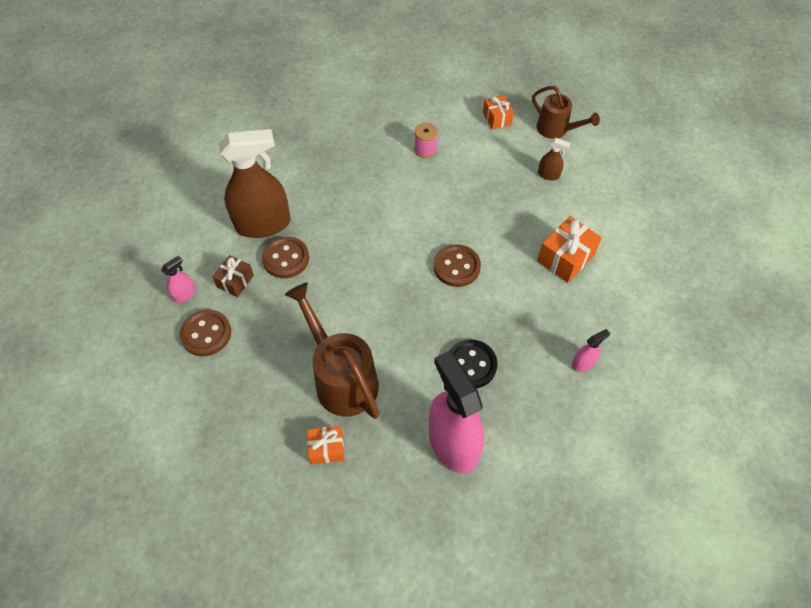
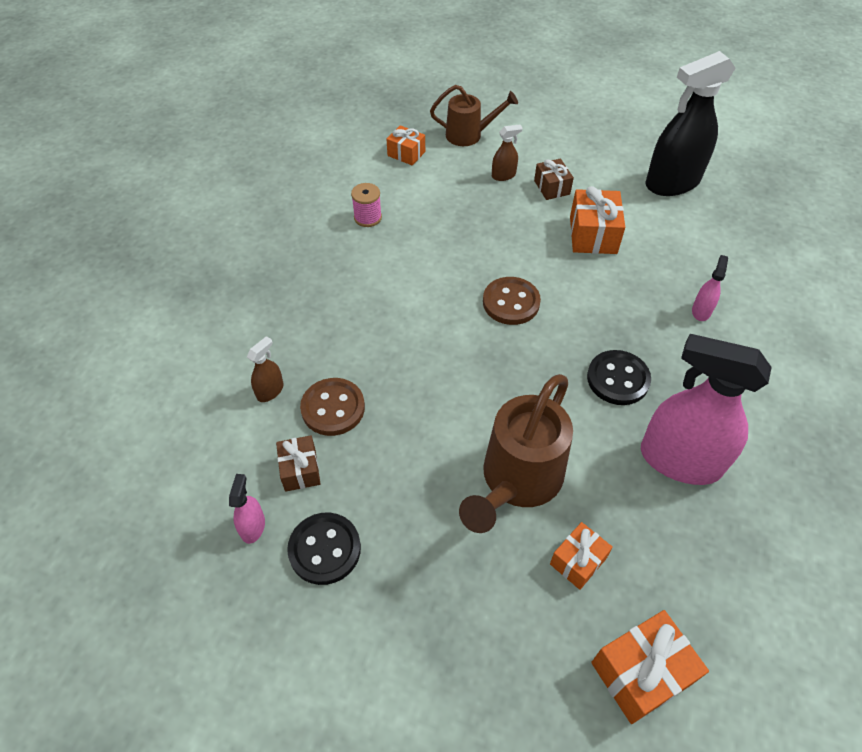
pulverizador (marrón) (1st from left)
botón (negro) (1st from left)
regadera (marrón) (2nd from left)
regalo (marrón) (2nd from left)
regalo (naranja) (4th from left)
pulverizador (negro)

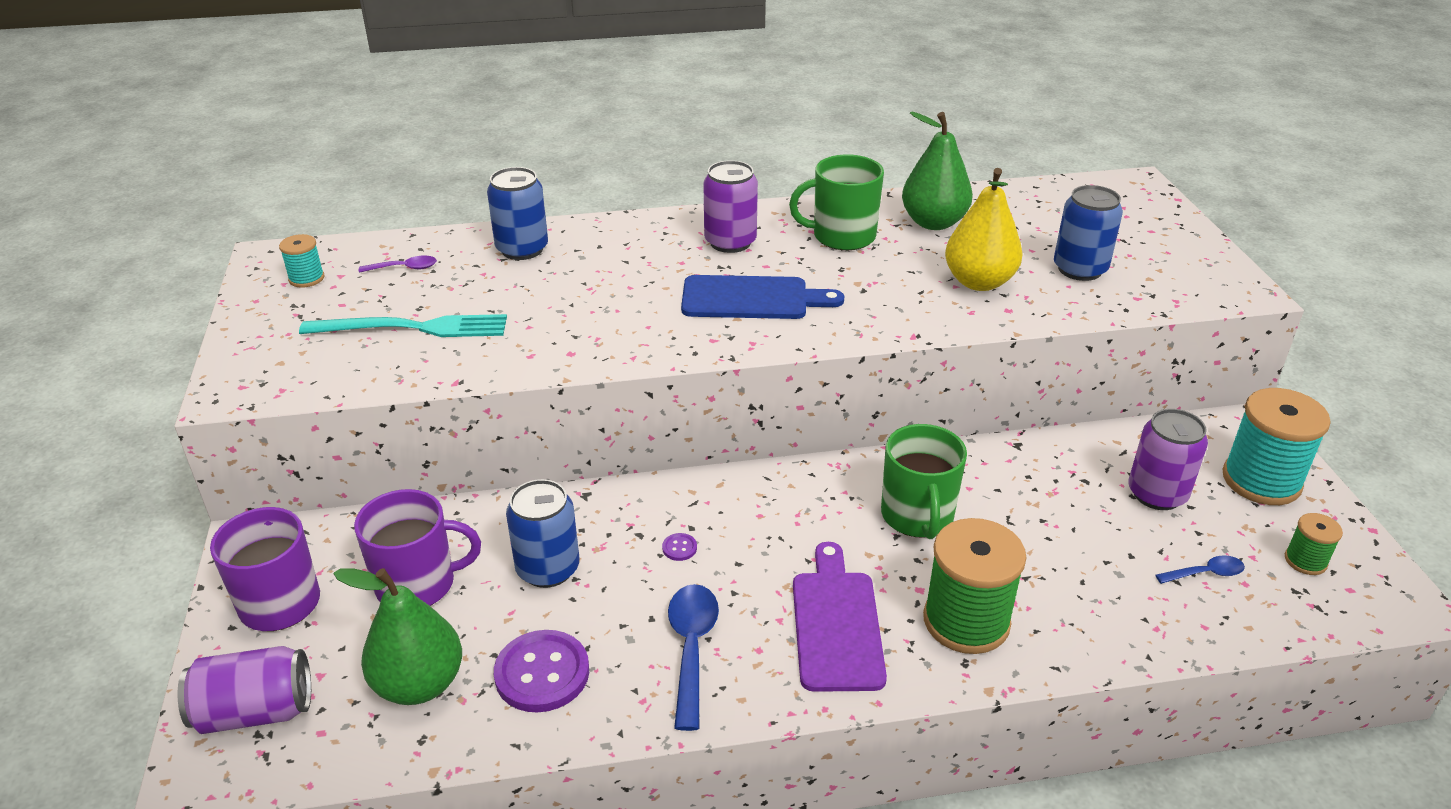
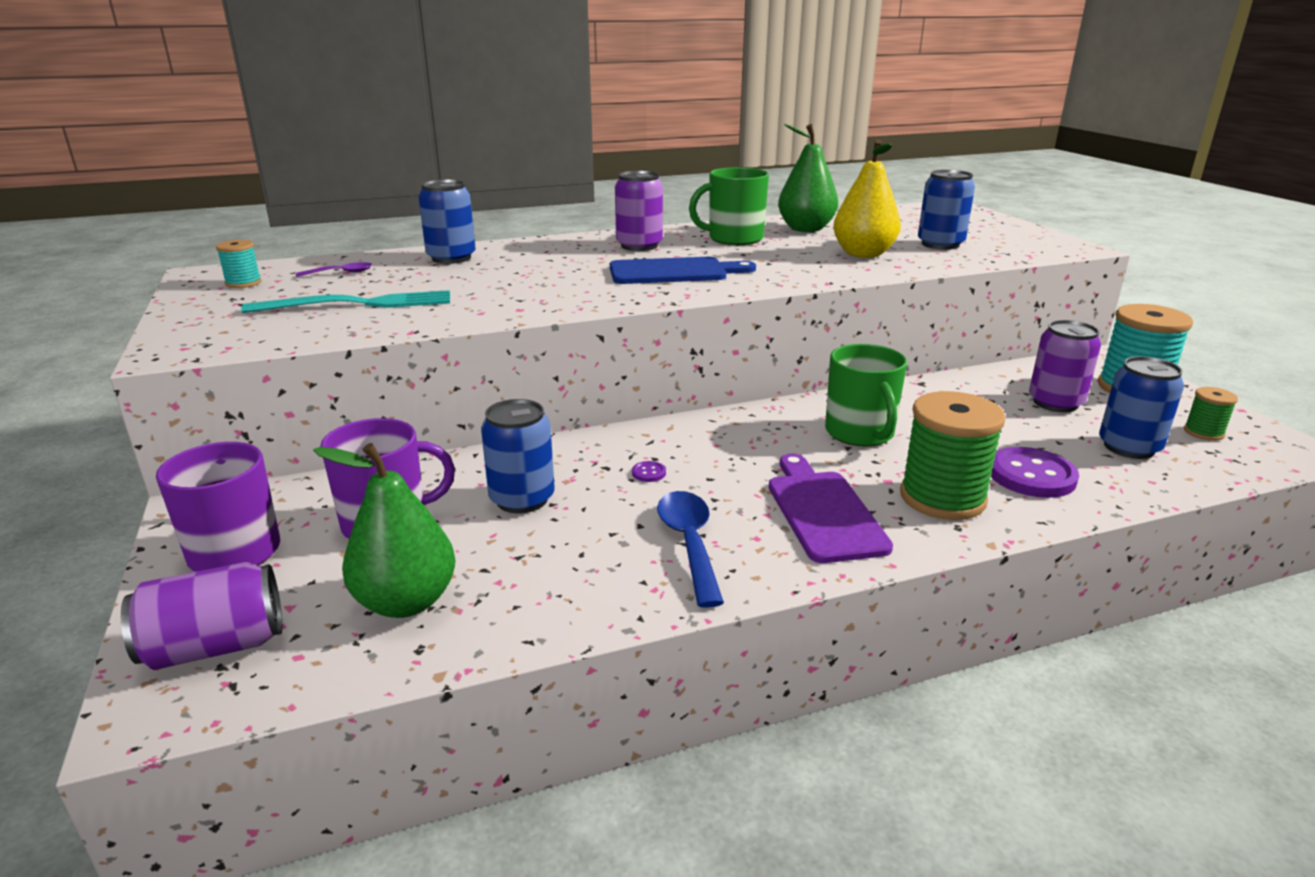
botón (morado) (2nd from left)
lata (azul) (4th from left)

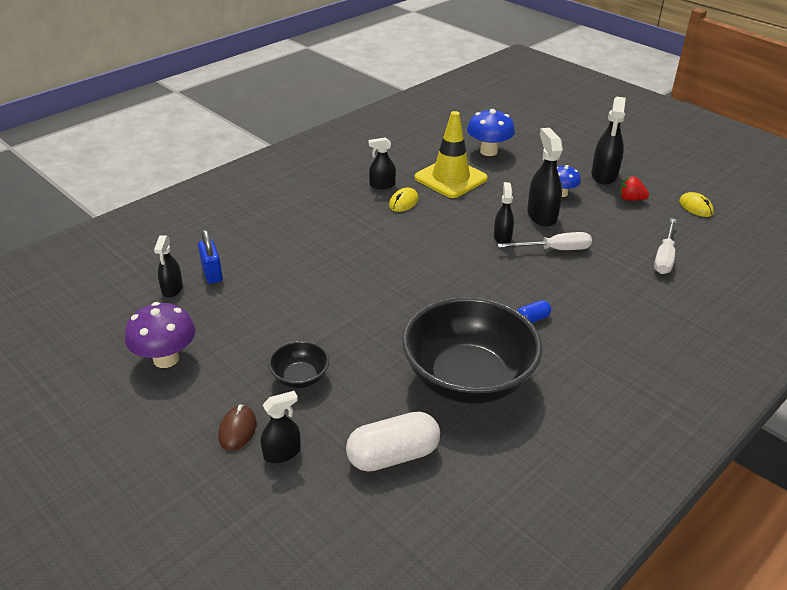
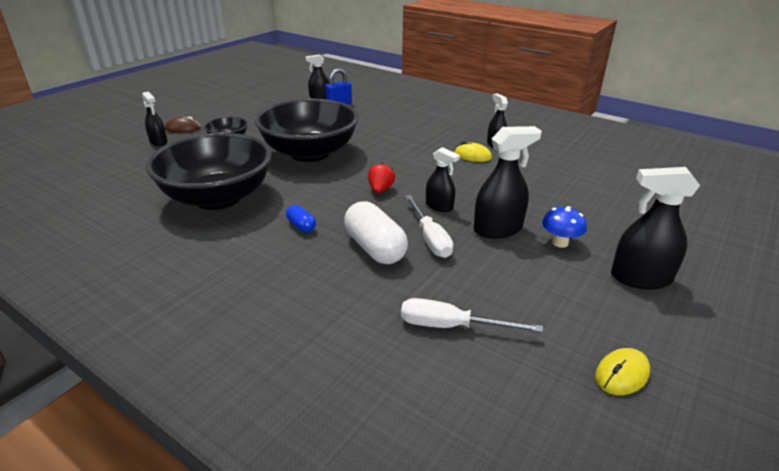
cuenco (negro) (3rd from left)
cápsula (blanco)
fresa (rojo)
pulverizador (negro) (3rd from left)
seta (morado)
cono de tráfico (amarillo)
seta (azul) (1st from left in the first image)

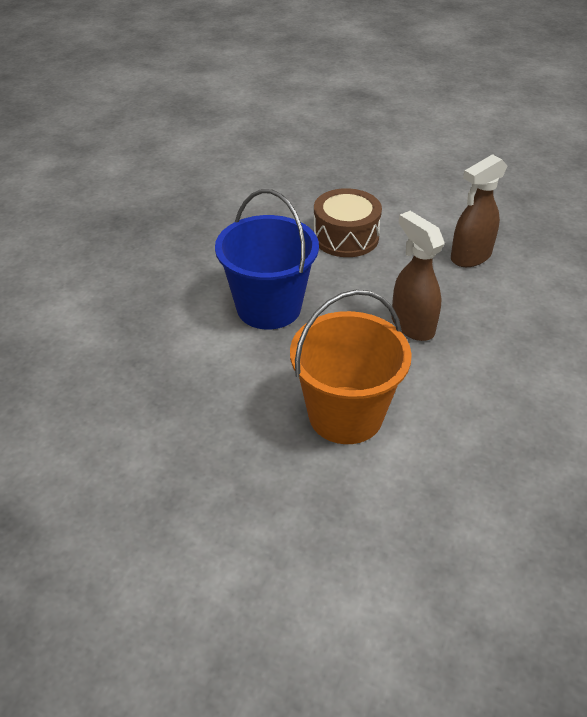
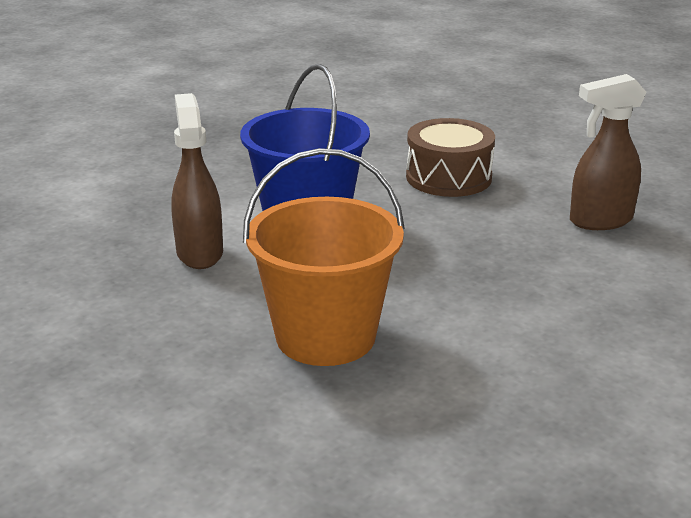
pulverizador (marrón) (1st from left)

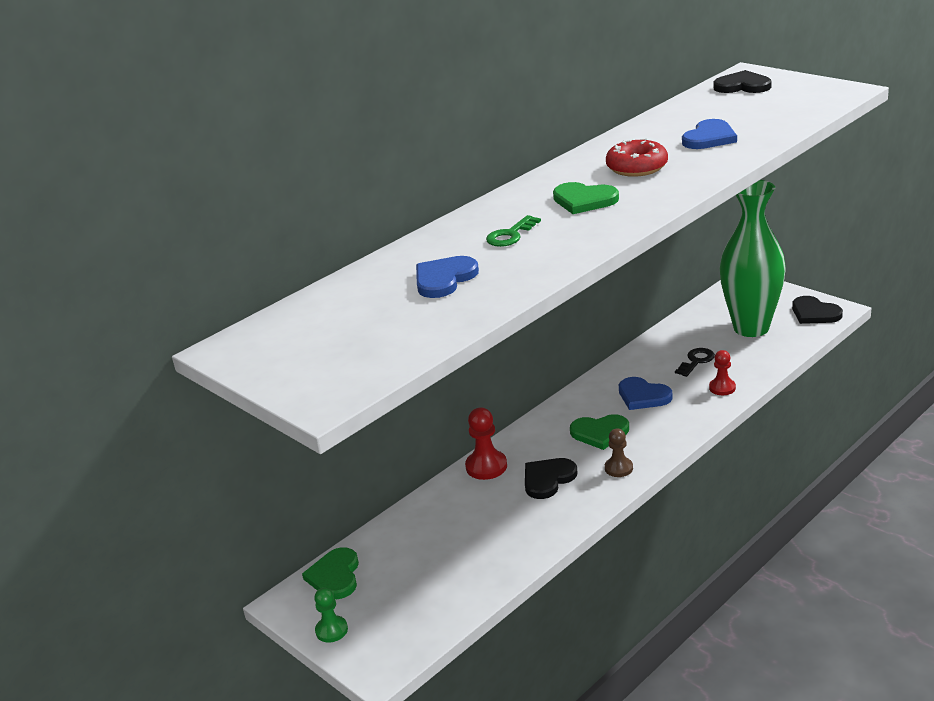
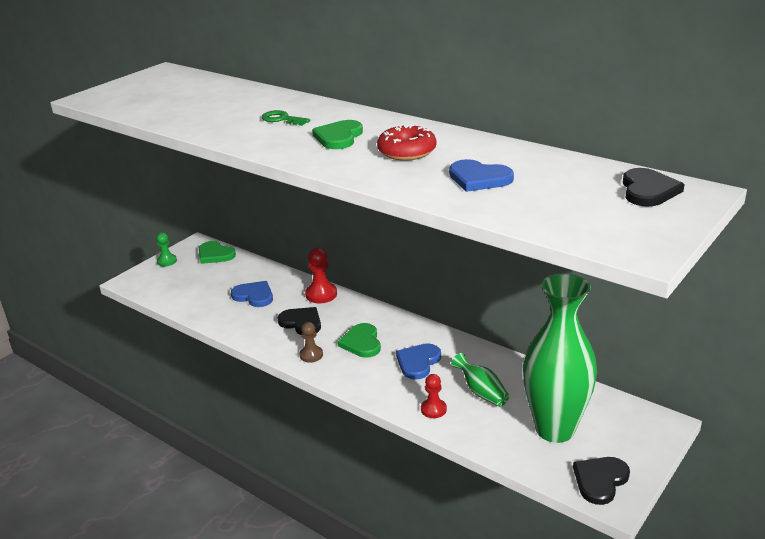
corazón (verde) (1st from left)
corazón (azul) (1st from left)
florero (verde) (1st from left)

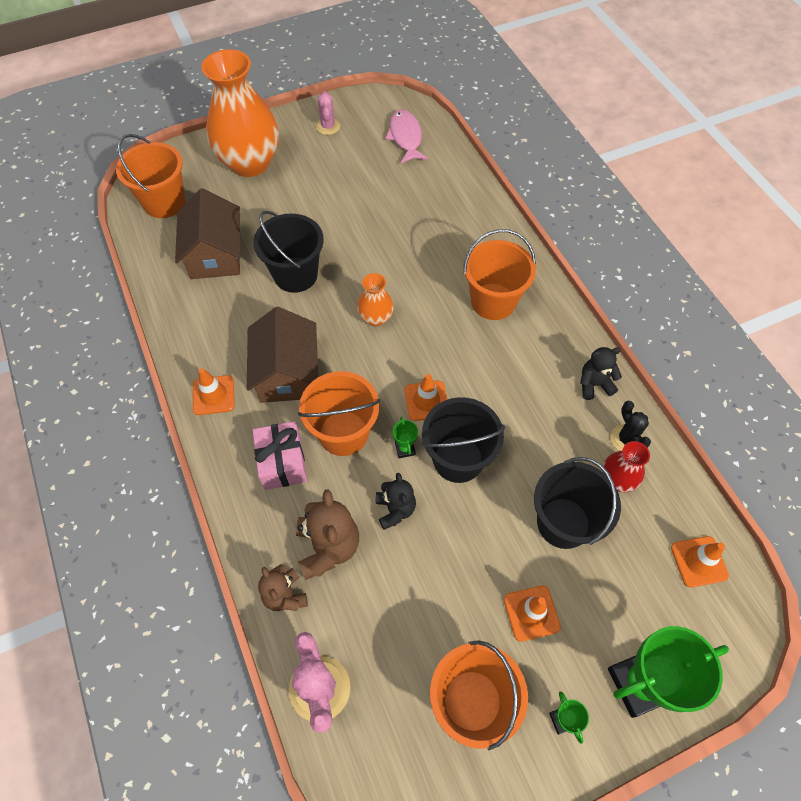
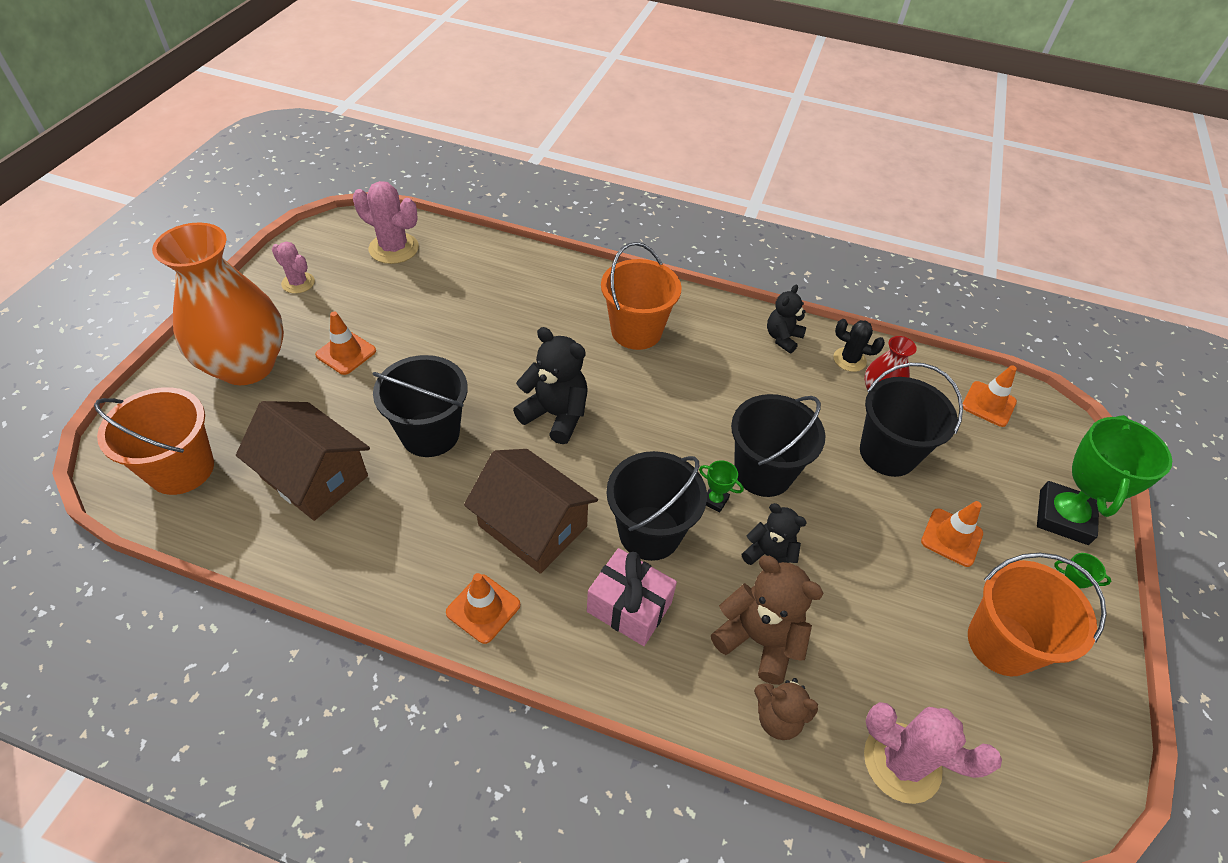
cono de tráfico (naranja) (1st from left)
cactus (rosa) (2nd from left)
osito (negro) (1st from left)
balde (negro) (2nd from left)

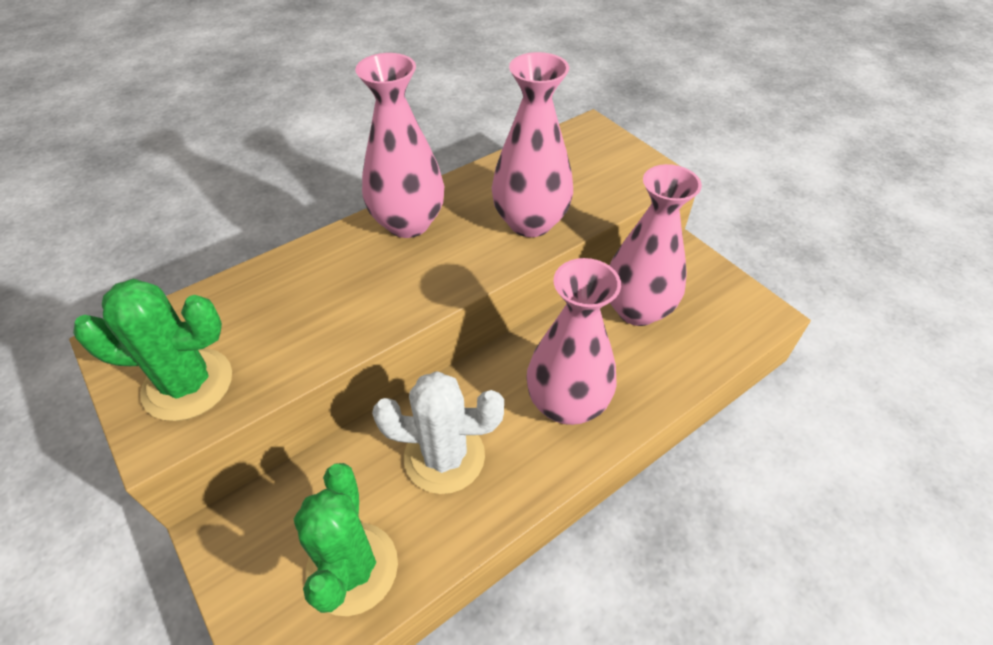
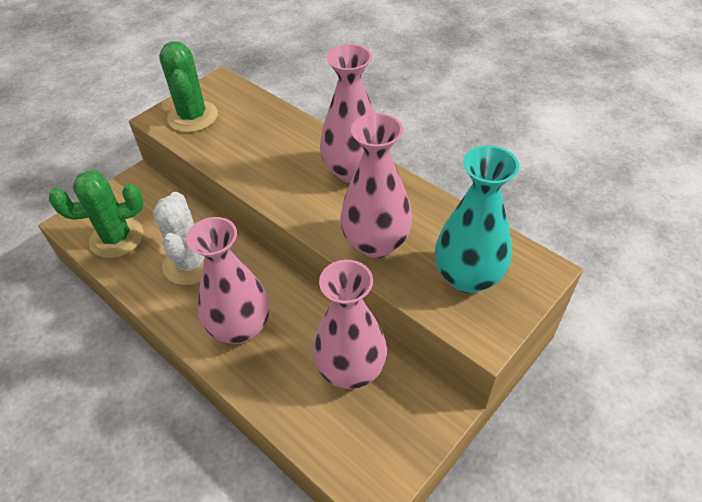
florero (turquesa)

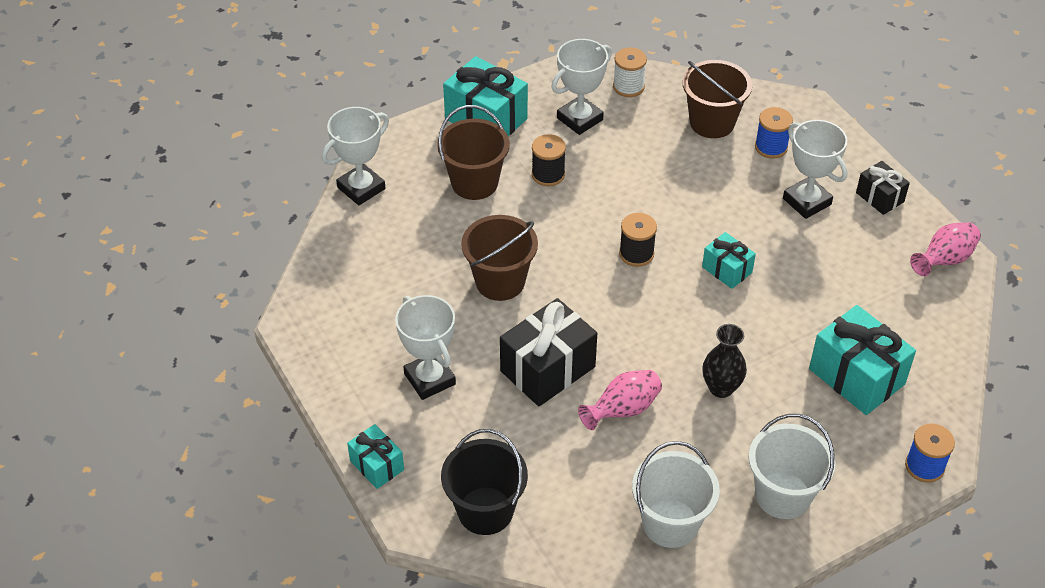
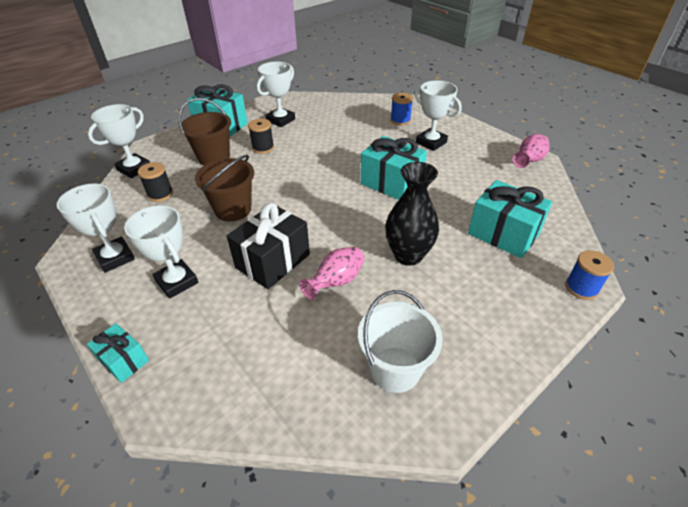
trofeo (blanco) (1st from left)
carrete (negro) (1st from left)
regalo (turquesa) (3rd from left)
florero (negro)
balde (negro)
carrete (blanco)
balde (marrón) (3rd from left in the first image)
balde (blanco) (2nd from left in the first image)
regalo (negro) (2nd from left in the first image)

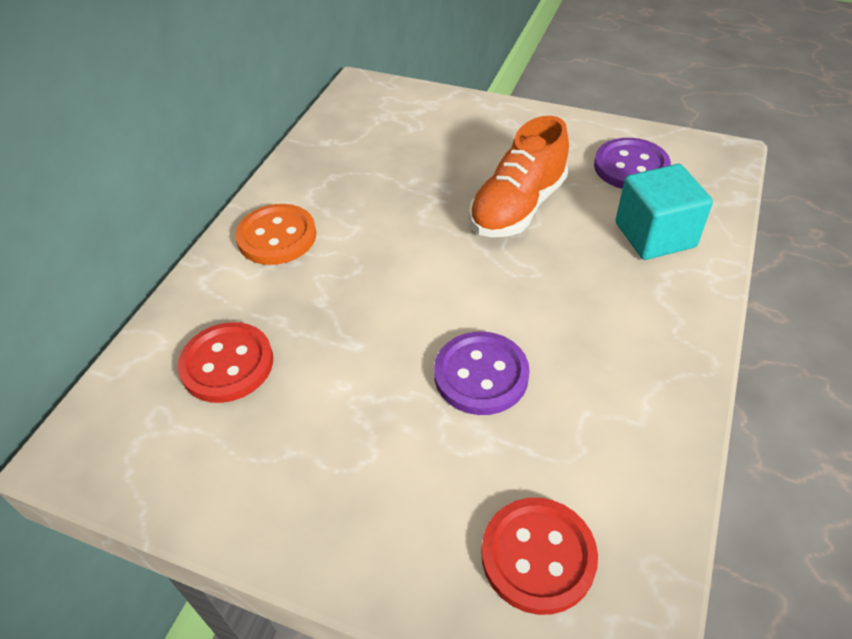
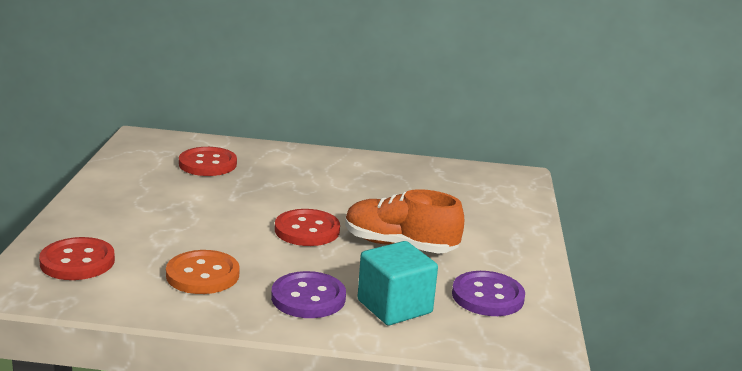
botón (naranja)
botón (morado) (1st from left)
botón (rojo) (3rd from left)

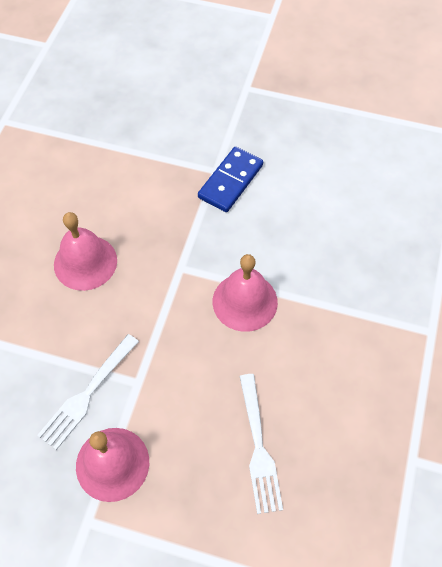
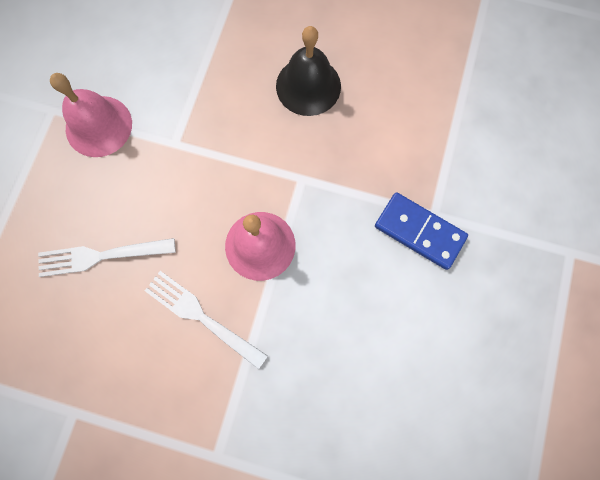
tenedor (blanco) (2nd from left)
campana (negro)

